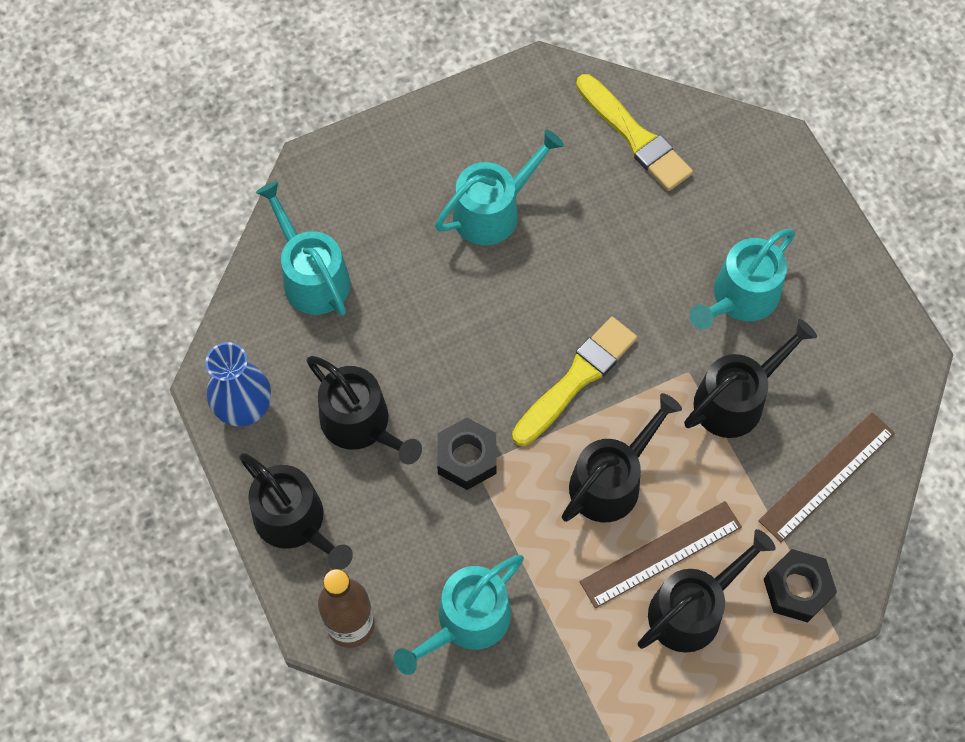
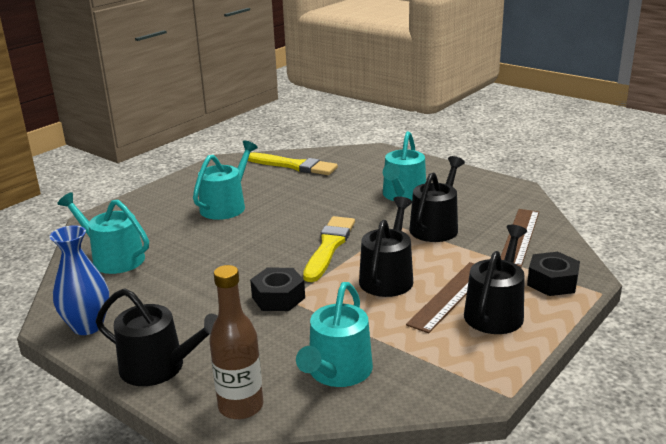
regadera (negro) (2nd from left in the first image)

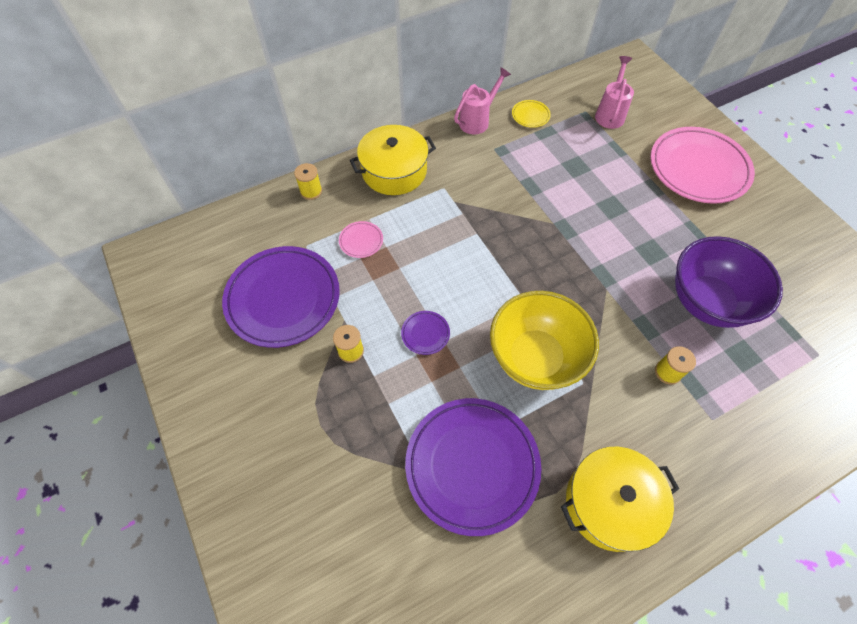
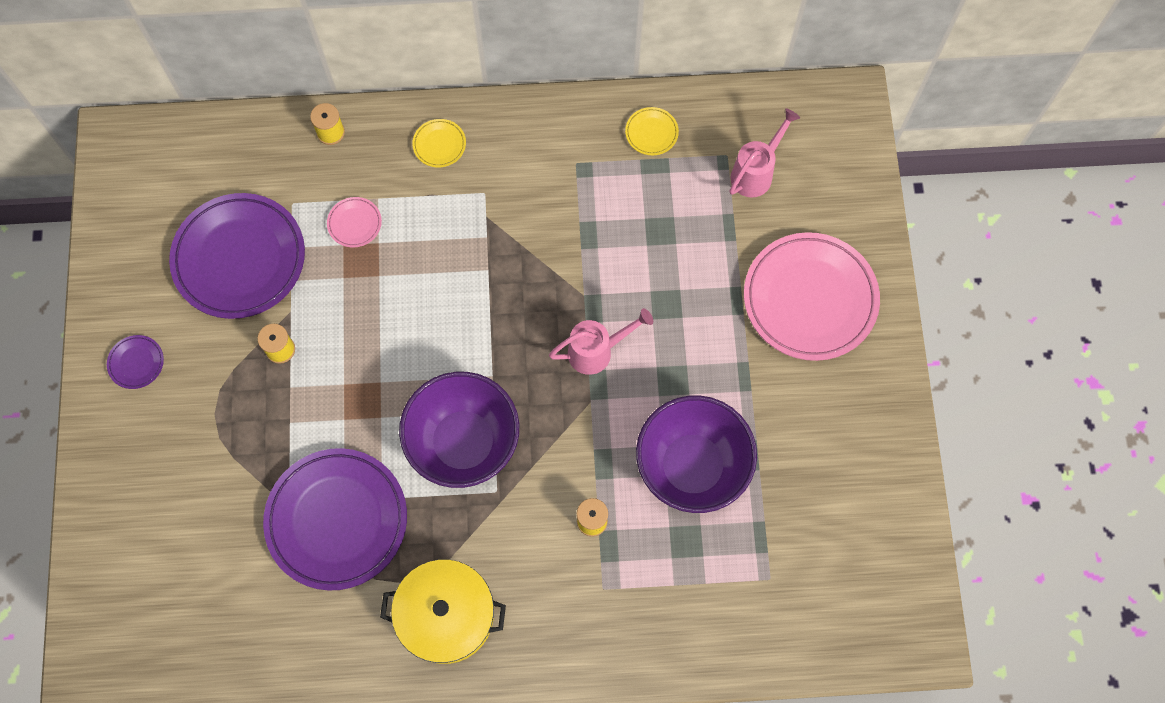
plato (morado) (1st from left)
cuenco (morado) (1st from left)
plato (amarillo) (1st from left)
regadera (rosa) (1st from left)

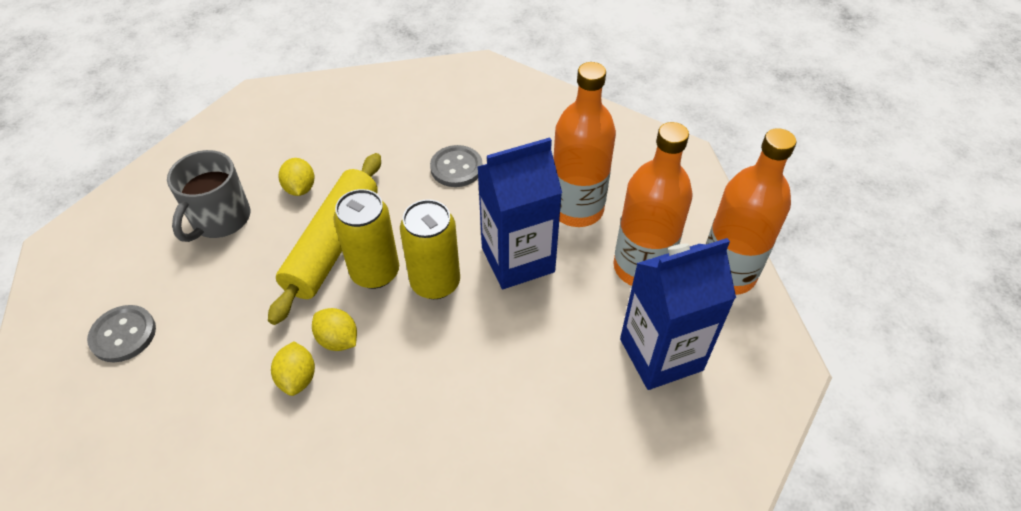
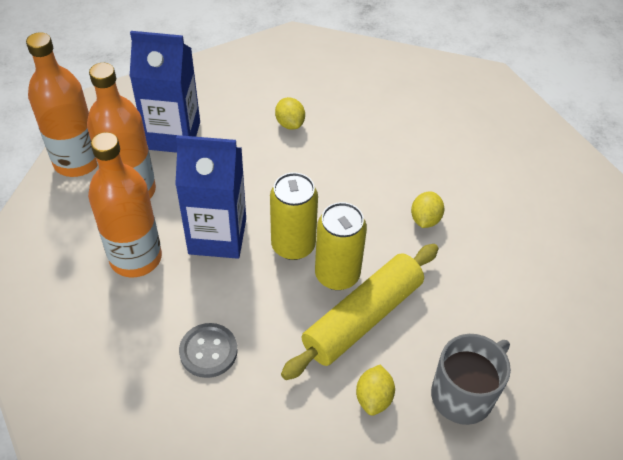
limón (amarillo) (1st from left)
botón (gris) (1st from left in the first image)

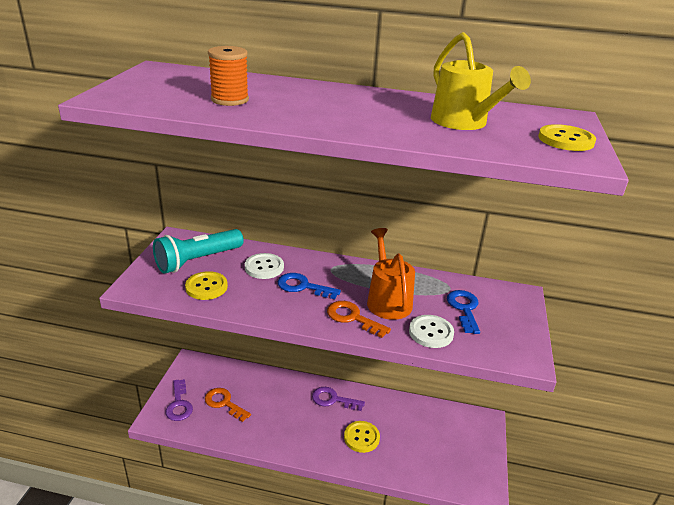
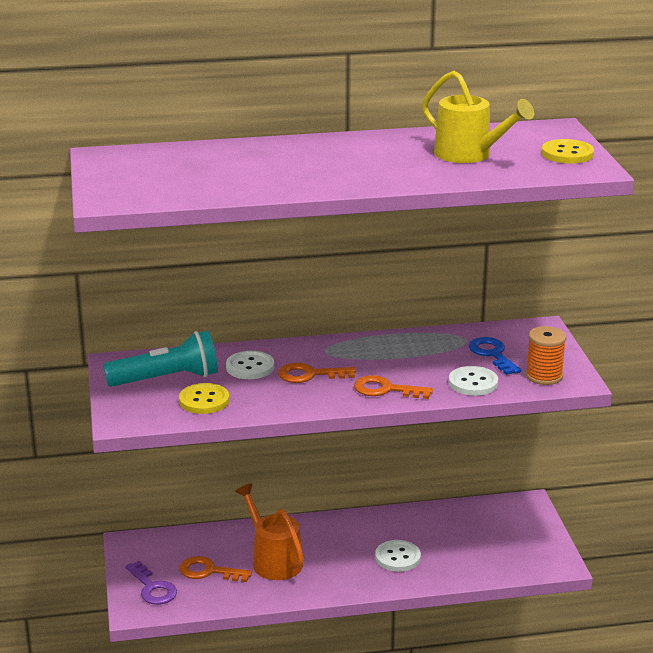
lámpara de mano (turquesa)
regadera (naranja)
llave (naranja) (2nd from left)
botón (blanco) (2nd from left)
carrete (naranja)
llave (morado) (2nd from left in the first image)

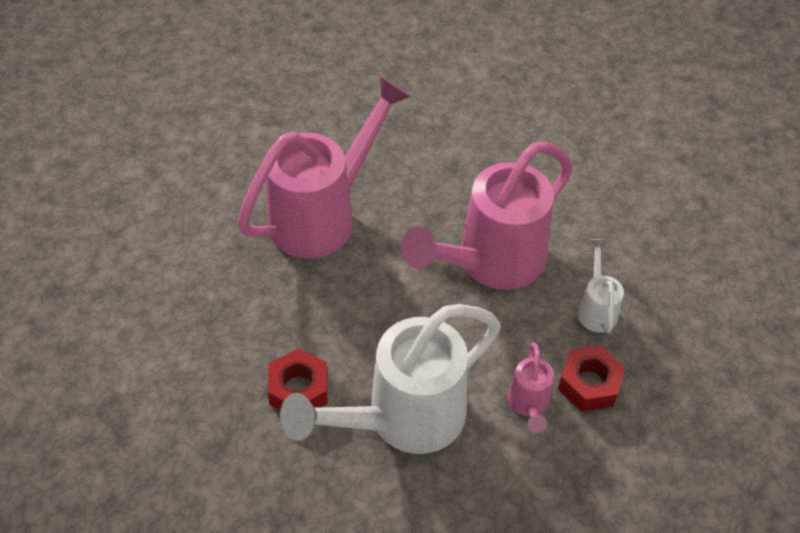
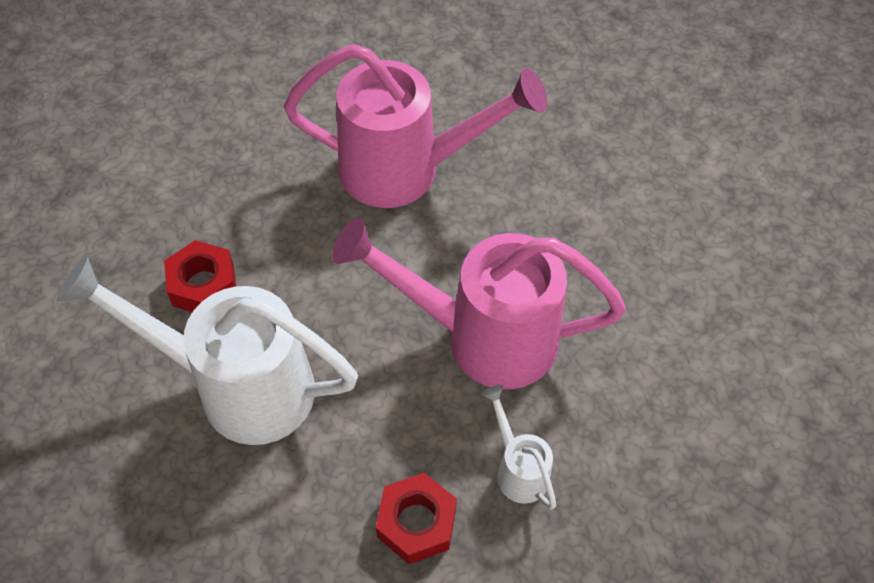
regadera (blanco) (2nd from left)
regadera (rosa) (3rd from left in the first image)

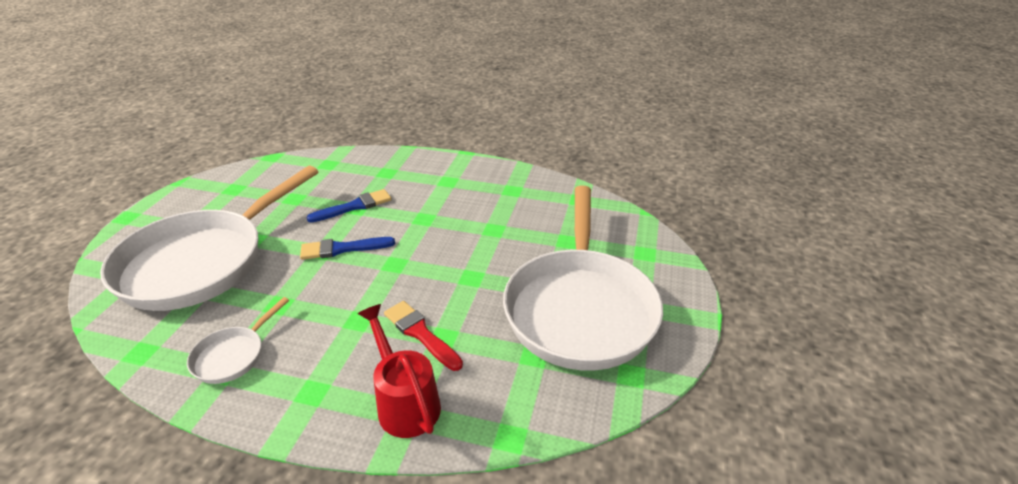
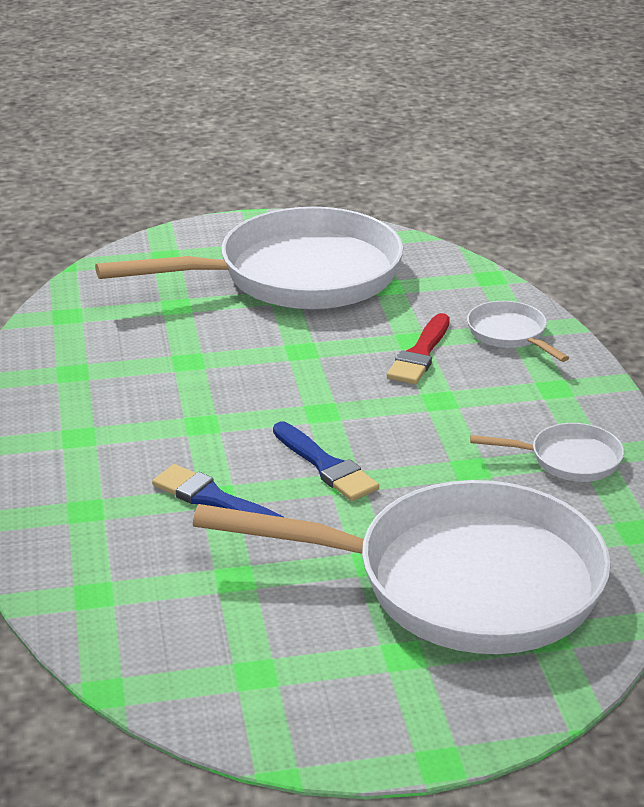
sartén (blanco) (3rd from left)

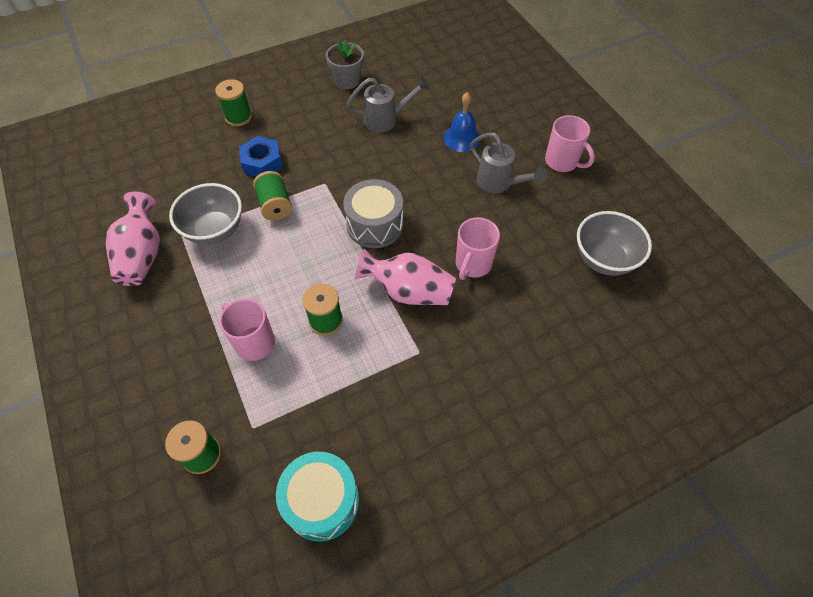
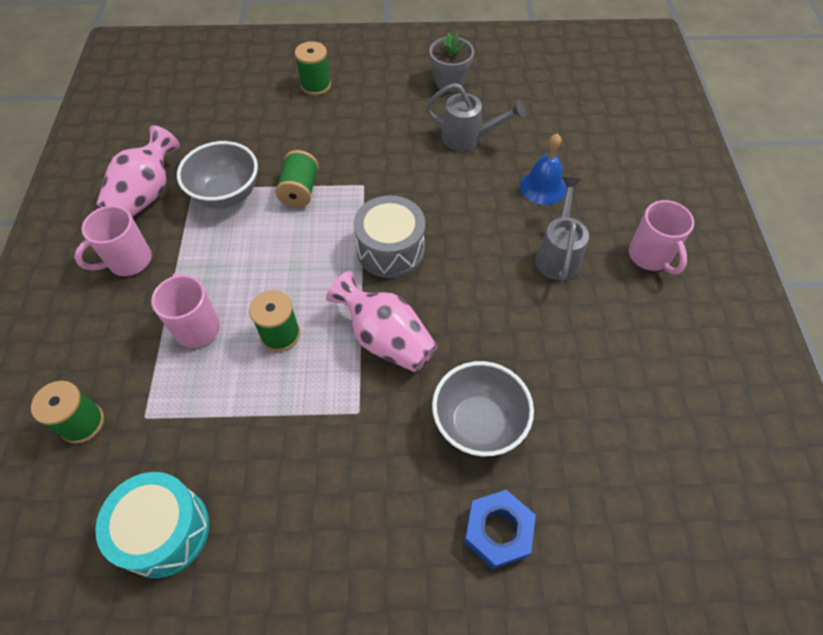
taza (rosa) (1st from left)
cuenco (gris) (2nd from left)
tuerca (azul)
regadera (gris) (2nd from left)

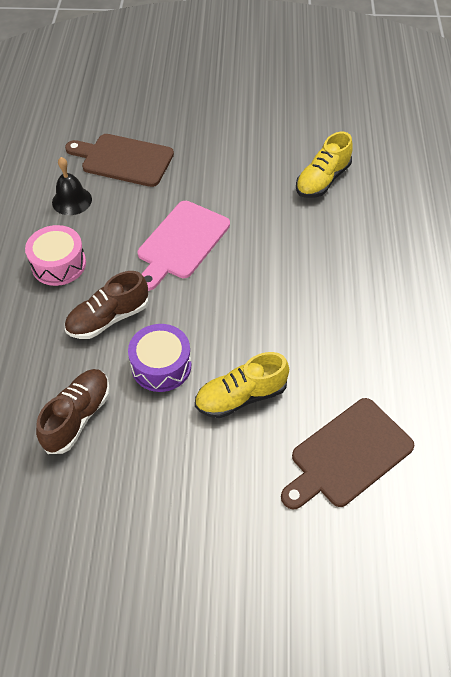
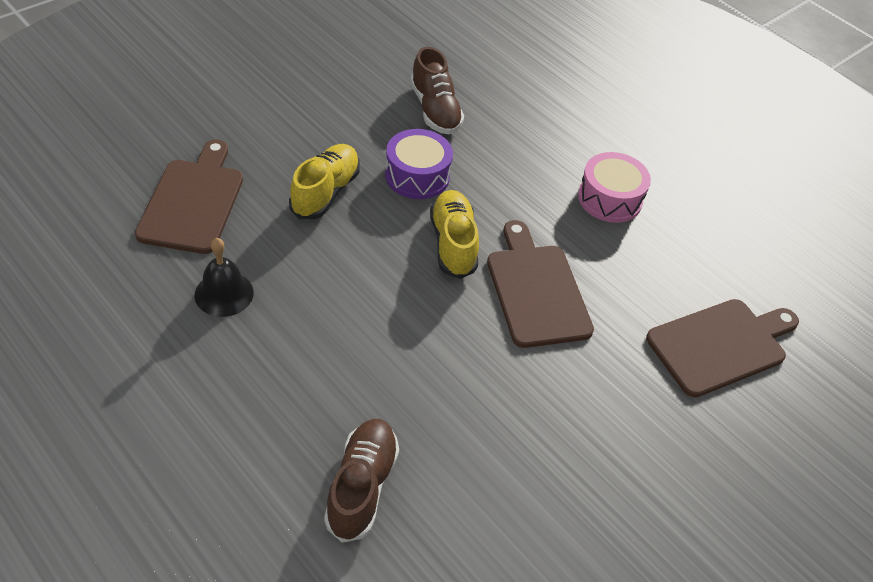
campana (negro)
zapato (marrón) (1st from left)
zapato (amarillo) (2nd from left)
tabla de cortar (marrón) (2nd from left)

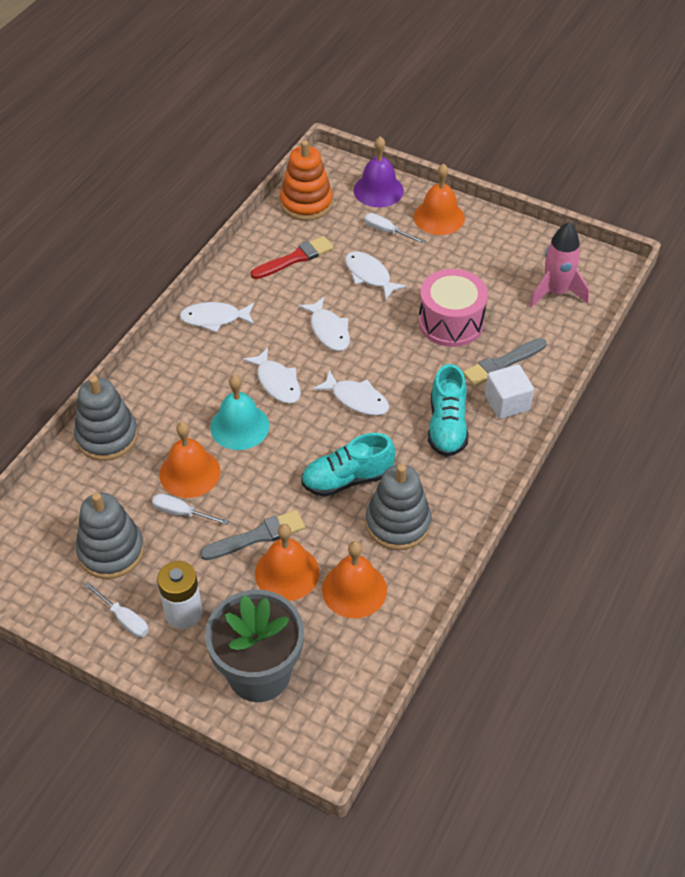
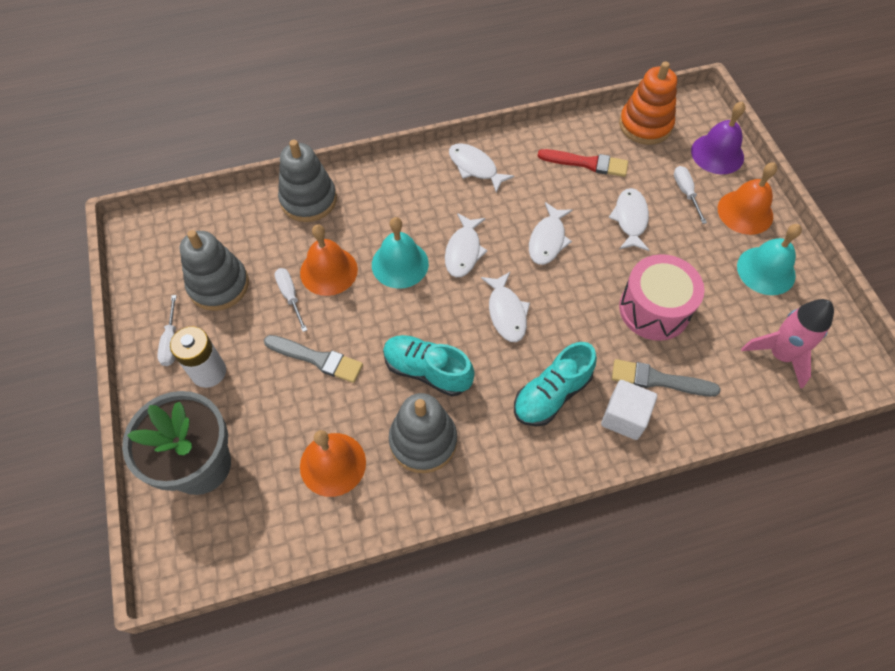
campana (turquesa) (2nd from left)
campana (naranja) (2nd from left in the first image)

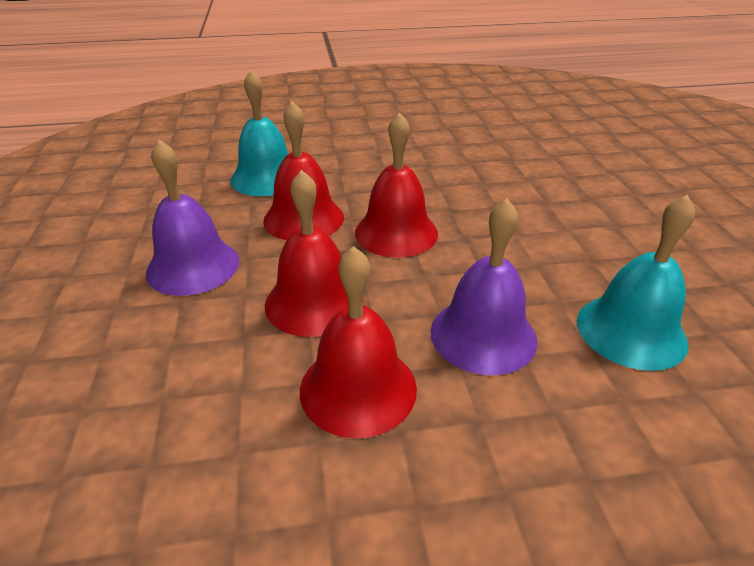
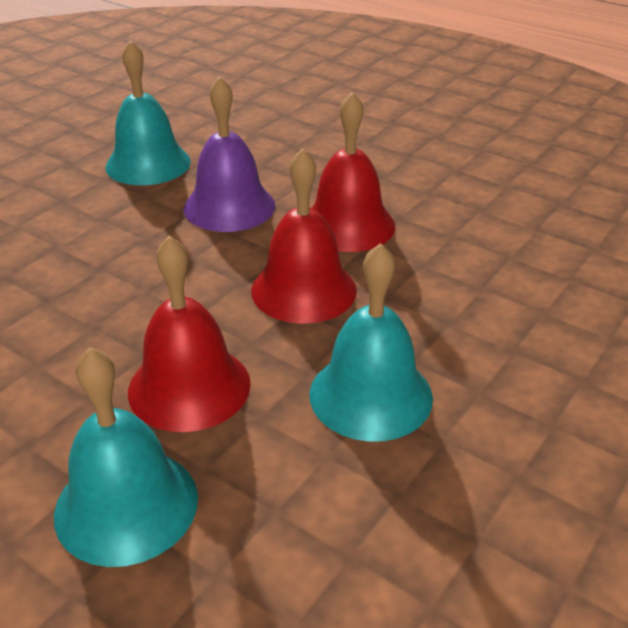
campana (turquesa) (3rd from left)
campana (rojo) (4th from left in the first image)

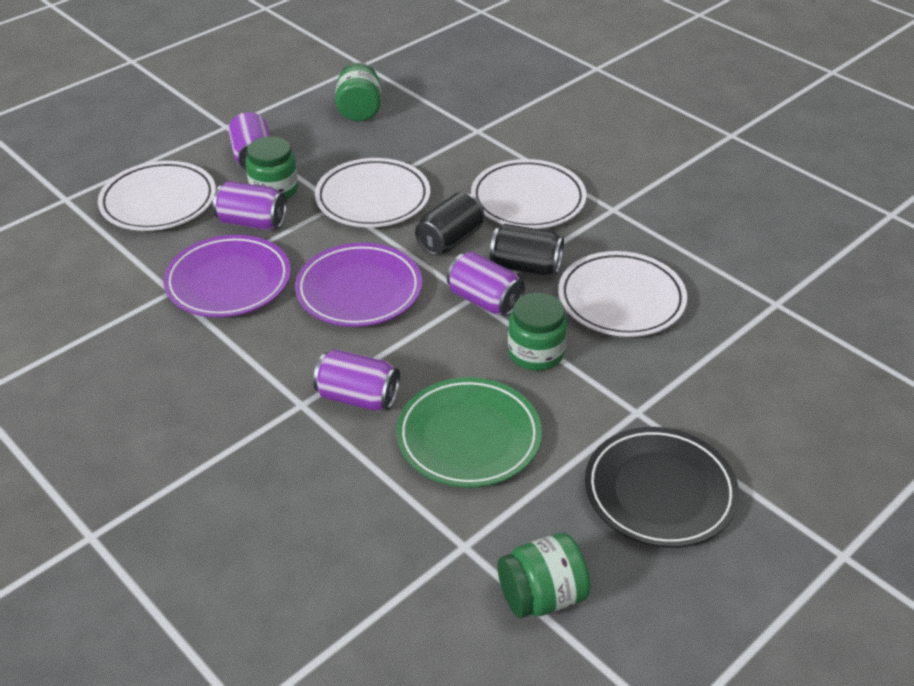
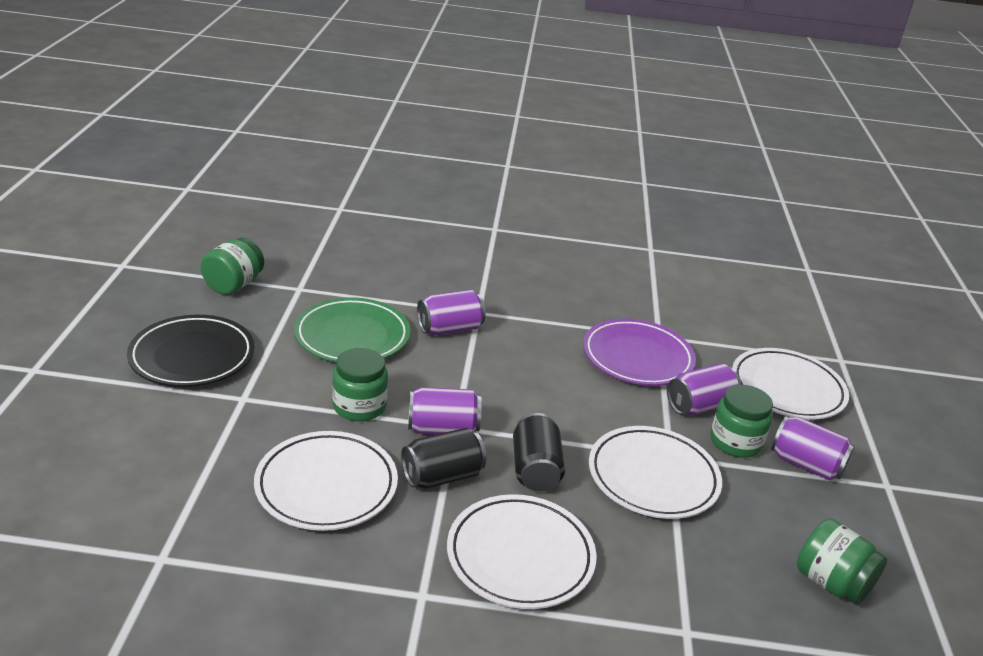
plato (morado) (2nd from left in the first image)

